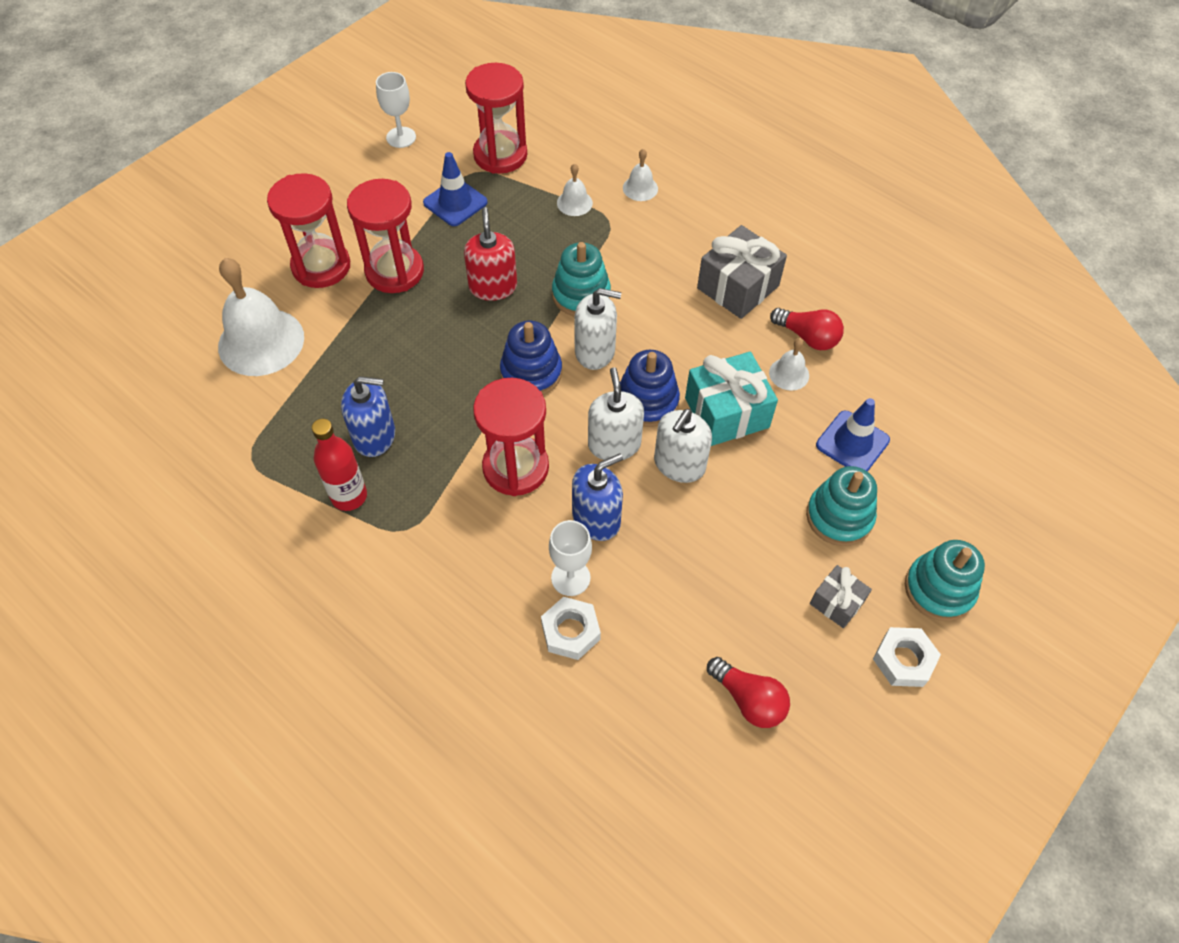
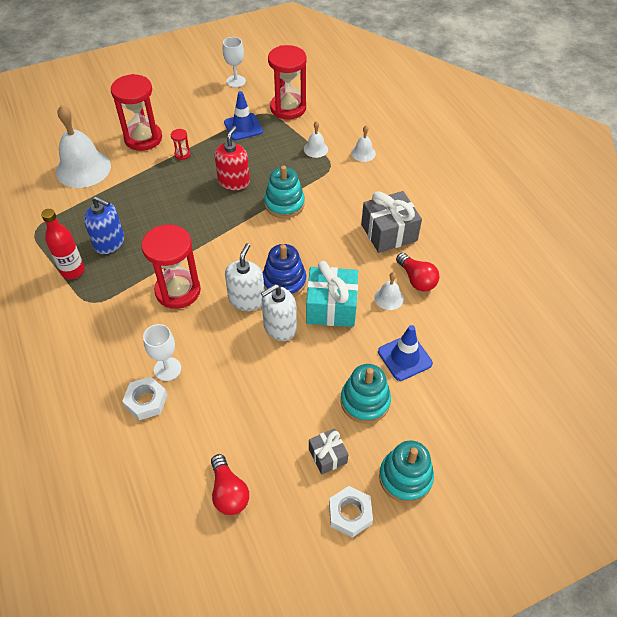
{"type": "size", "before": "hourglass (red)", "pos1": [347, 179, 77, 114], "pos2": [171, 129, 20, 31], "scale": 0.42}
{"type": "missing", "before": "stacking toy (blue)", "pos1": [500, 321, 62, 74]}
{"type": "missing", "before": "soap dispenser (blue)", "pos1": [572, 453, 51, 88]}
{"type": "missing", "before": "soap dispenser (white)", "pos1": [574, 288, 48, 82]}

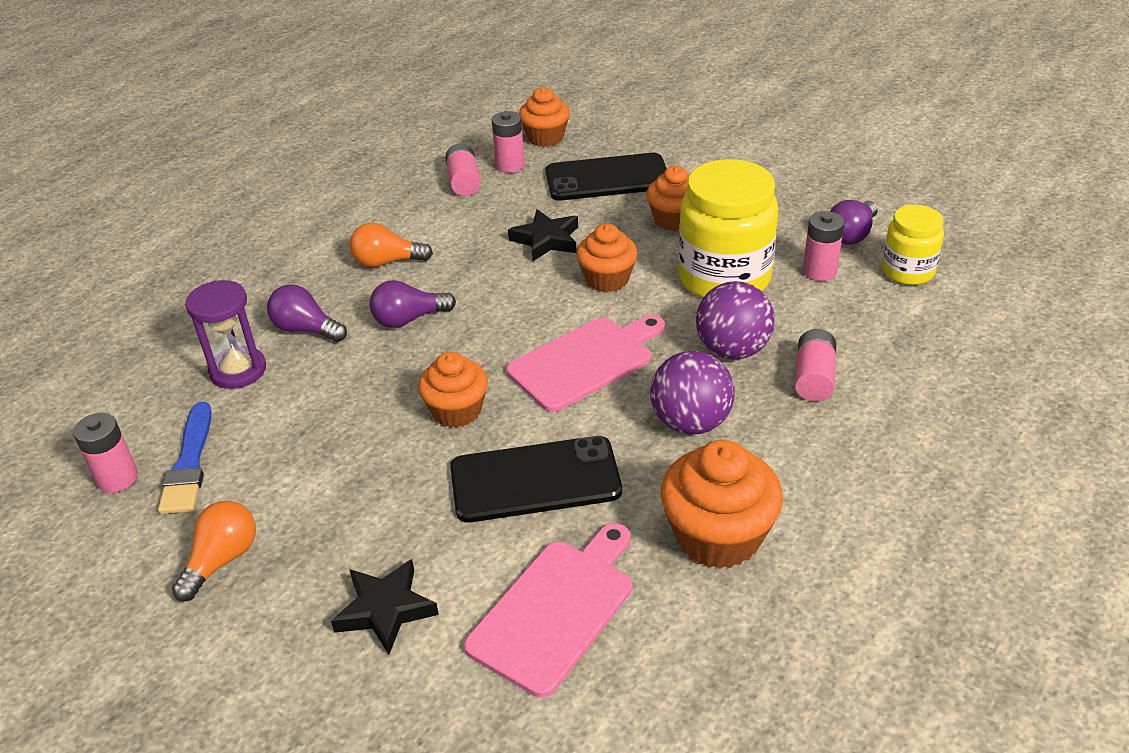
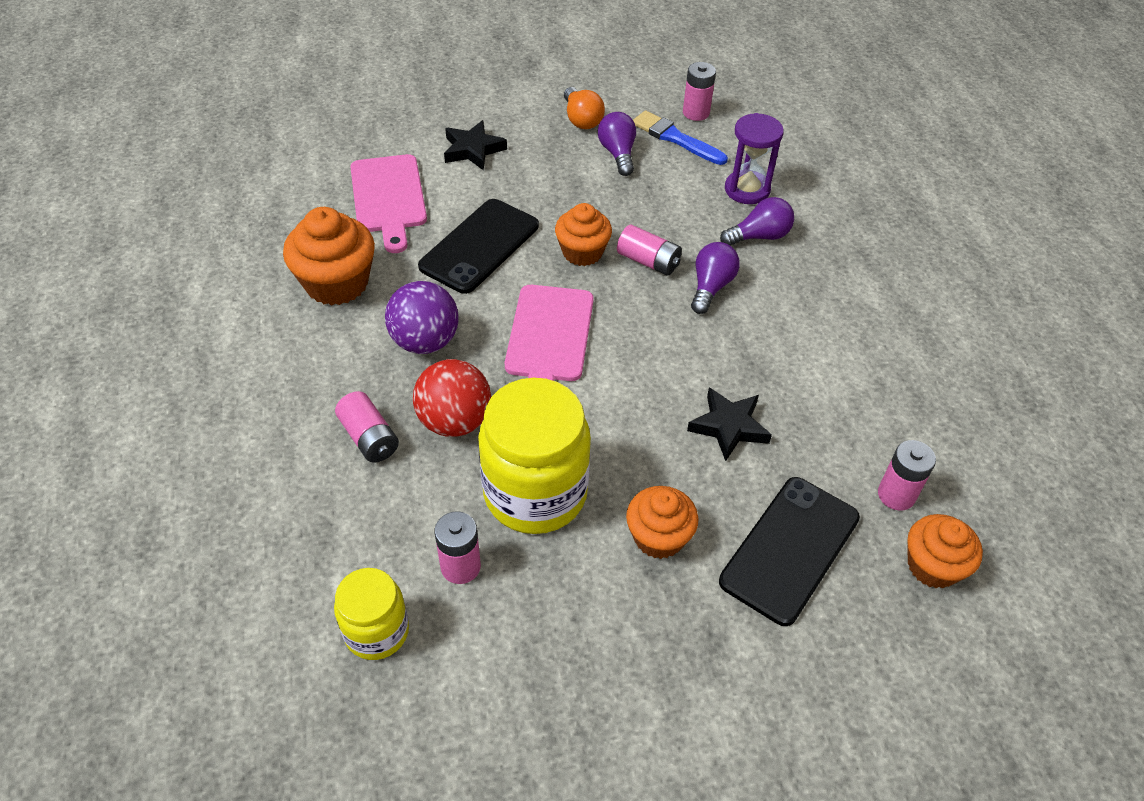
{"type": "missing", "before": "light bulb (orange)", "pos1": [350, 223, 83, 44]}
{"type": "relocated", "before": "battery (pink)", "pos1": [445, 144, 36, 52], "pos2": [617, 225, 65, 51]}
{"type": "missing", "before": "cupcake (orange)", "pos1": [576, 223, 62, 69]}
{"type": "colour", "before": "ball (purple)", "after": "ball (red)", "pos1": [696, 281, 79, 78], "pos2": [413, 359, 78, 78]}
{"type": "relocated", "before": "light bulb (purple)", "pos1": [830, 200, 48, 45], "pos2": [598, 112, 38, 64]}

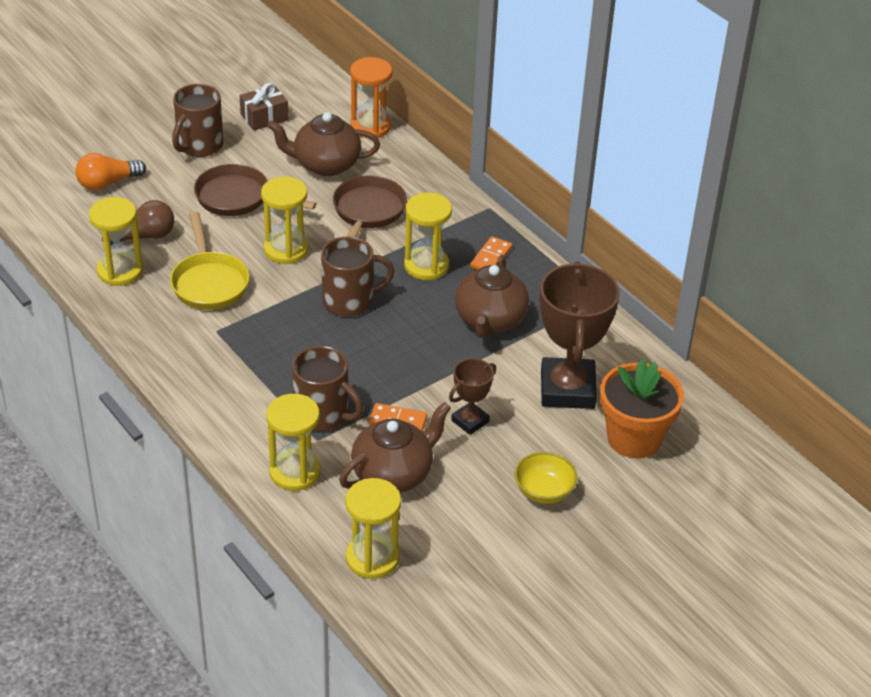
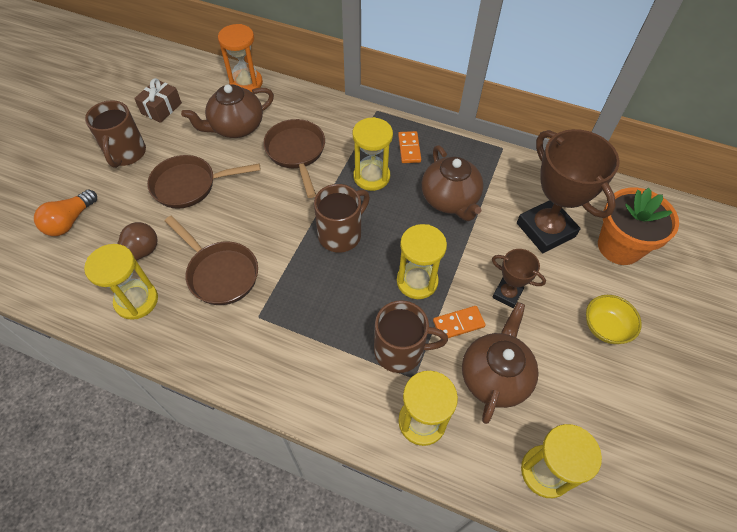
{"type": "colour", "before": "pan (yellow)", "after": "pan (brown)", "pos1": [170, 212, 80, 98], "pos2": [165, 216, 93, 89]}
{"type": "relocated", "before": "hourglass (yellow)", "pos1": [261, 177, 48, 87], "pos2": [397, 224, 50, 75]}
{"type": "spun", "before": "trophy (brown)", "pos1": [449, 358, 47, 77], "pos2": [492, 249, 54, 59], "turn": -75}

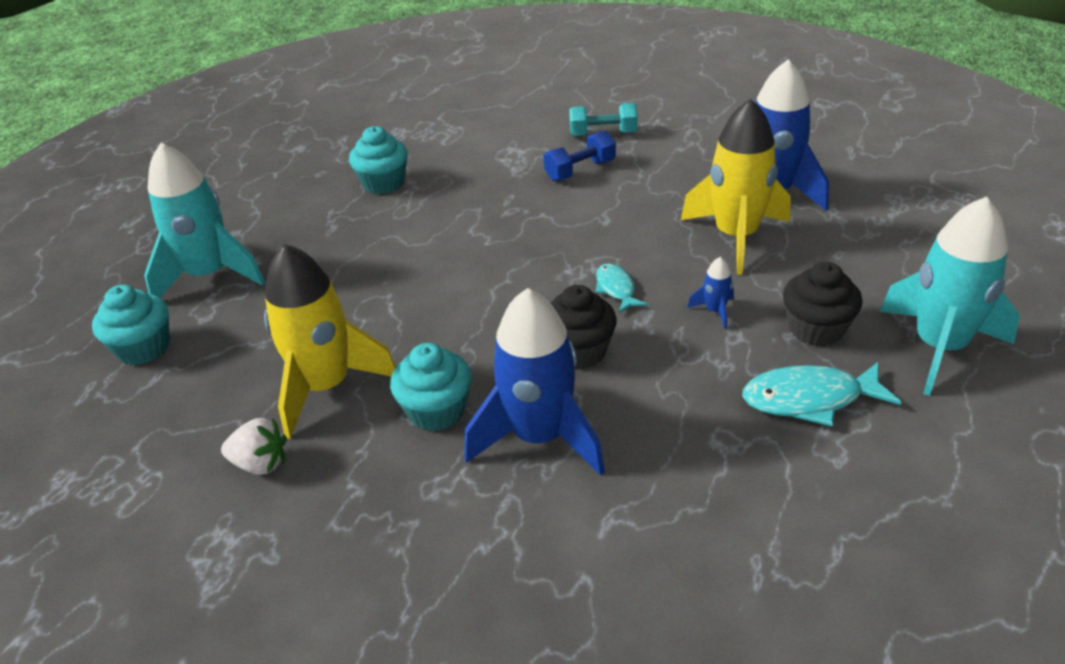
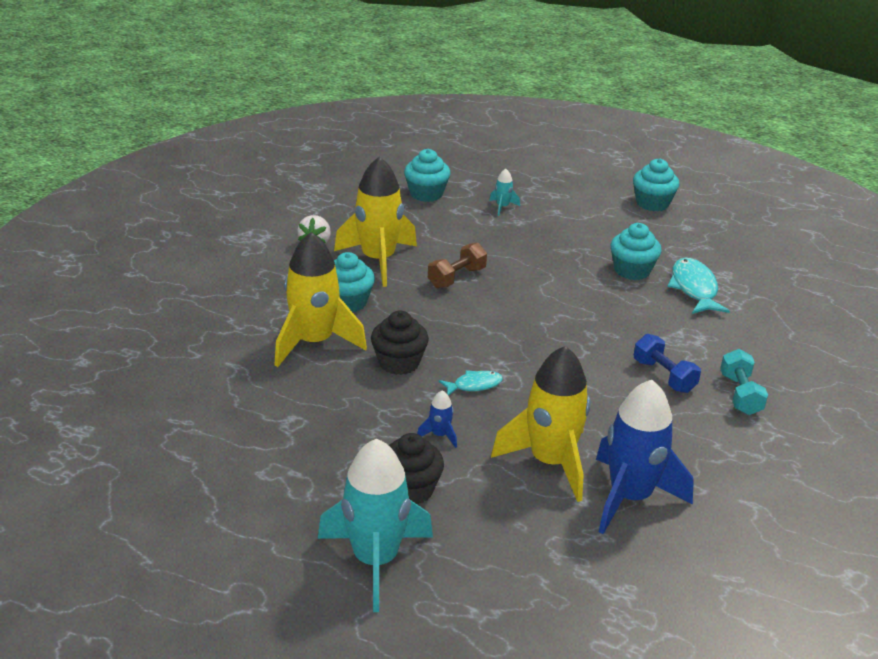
{"type": "size", "before": "rocket (turquoise)", "pos1": [144, 143, 121, 155], "pos2": [489, 169, 31, 47], "scale": 0.41}
{"type": "colour", "before": "rocket (blue)", "after": "rocket (yellow)", "pos1": [464, 288, 141, 188], "pos2": [274, 232, 93, 135]}
{"type": "relocated", "before": "fish (turquoise)", "pos1": [743, 362, 158, 64], "pos2": [667, 258, 63, 56]}
{"type": "appeared", "after": "dumbbell (brown)", "pos2": [428, 243, 59, 45]}
{"type": "appeared", "after": "cupcake (turquoise)", "pos2": [633, 159, 46, 52]}

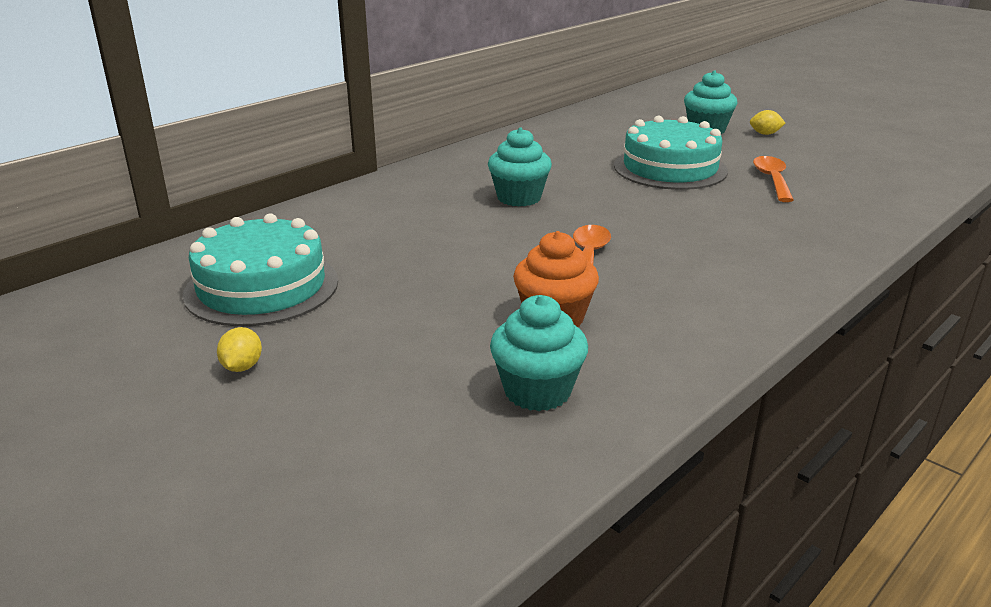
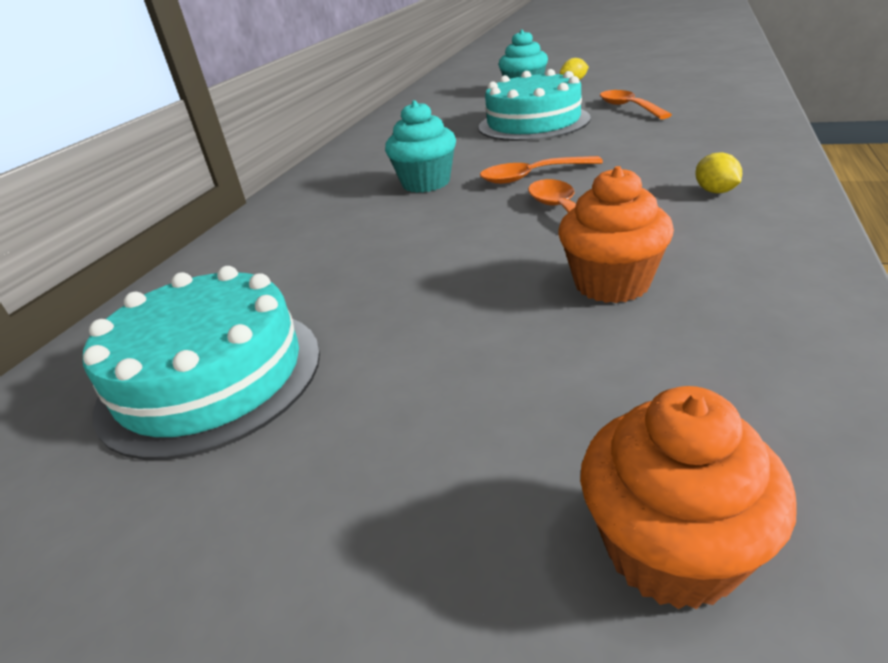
{"type": "relocated", "before": "lemon (yellow)", "pos1": [217, 327, 45, 45], "pos2": [695, 152, 47, 41]}
{"type": "missing", "before": "cupcake (turquoise)", "pos1": [490, 295, 98, 116]}
{"type": "appeared", "after": "spoon (orange)", "pos2": [480, 156, 123, 28]}
{"type": "appeared", "after": "cupcake (orange)", "pos2": [580, 386, 217, 223]}

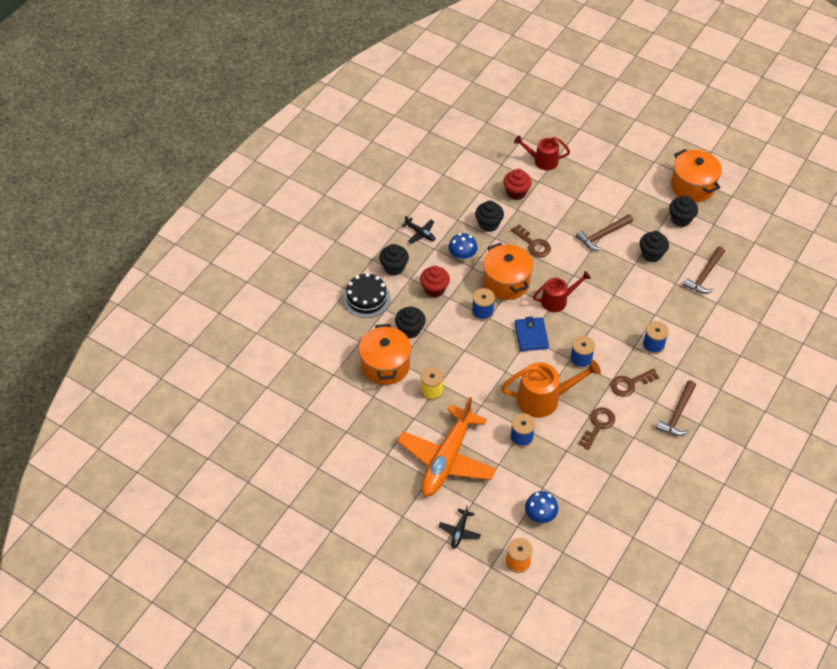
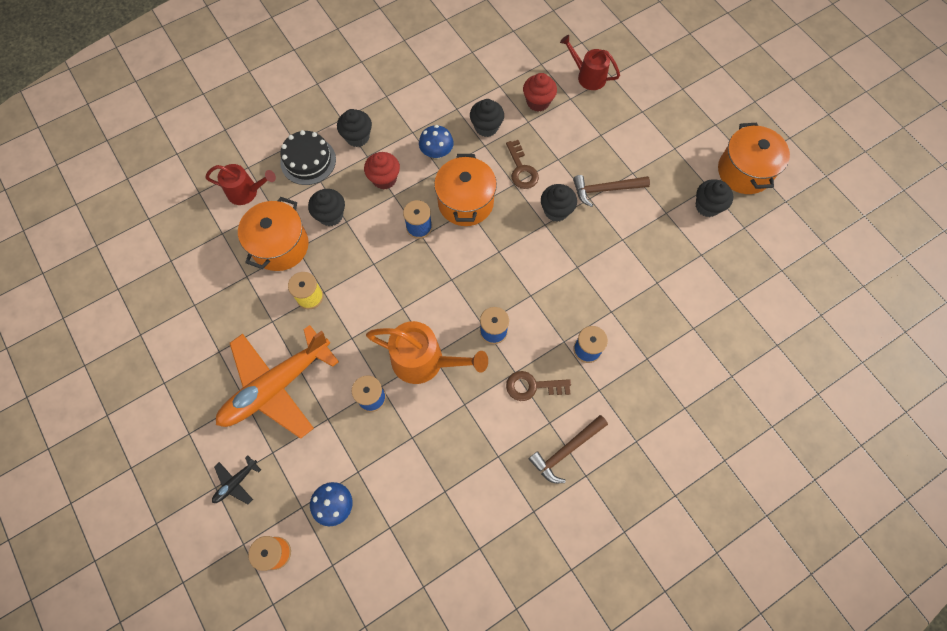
{"type": "missing", "before": "plane (black)", "pos1": [402, 215, 33, 29]}
{"type": "missing", "before": "wallet (blue)", "pos1": [515, 317, 34, 35]}
{"type": "relocated", "before": "watering can (red)", "pos1": [533, 271, 58, 41], "pos2": [205, 164, 71, 41]}
{"type": "missing", "before": "key (brown)", "pos1": [578, 407, 37, 43]}
{"type": "relocated", "before": "cupcake (black)", "pos1": [640, 231, 29, 31], "pos2": [541, 184, 36, 38]}
{"type": "missing", "before": "hammer (brown)", "pos1": [683, 246, 42, 48]}

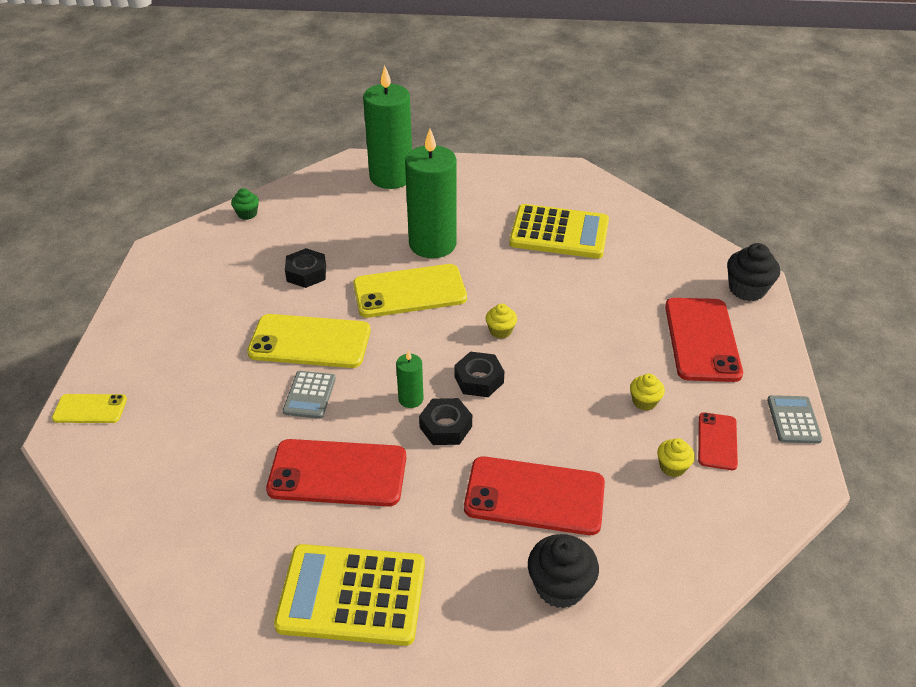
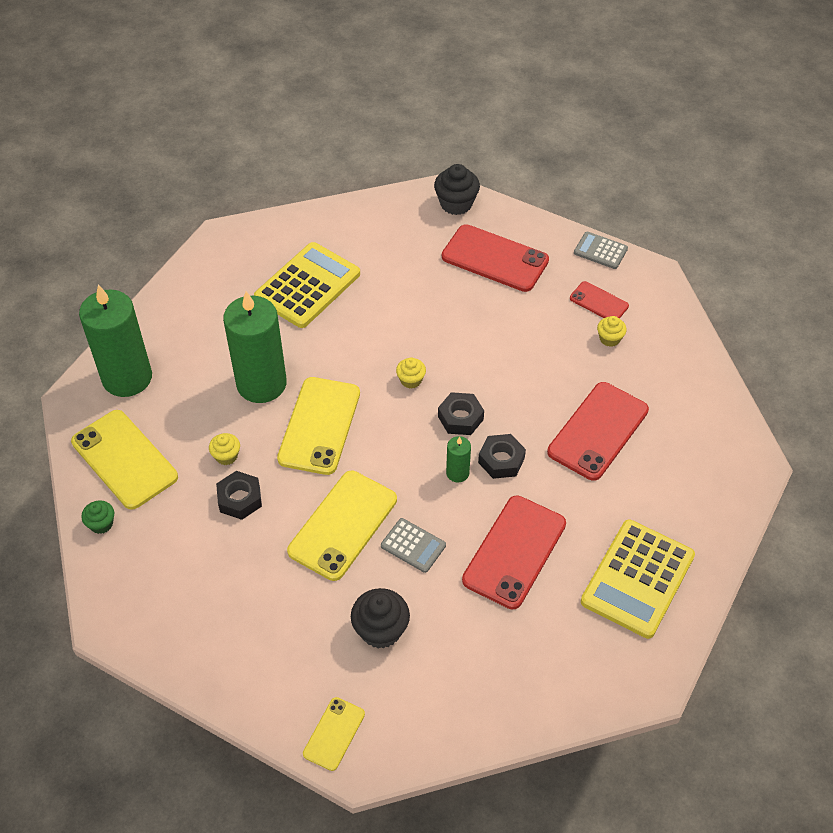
{"type": "relocated", "before": "cupcake (black)", "pos1": [528, 534, 71, 75], "pos2": [351, 588, 59, 61]}
{"type": "relocated", "before": "cupcake (yellow)", "pos1": [630, 374, 35, 37], "pos2": [209, 433, 31, 32]}
{"type": "appeared", "after": "phone (yellow)", "pos2": [71, 410, 107, 100]}

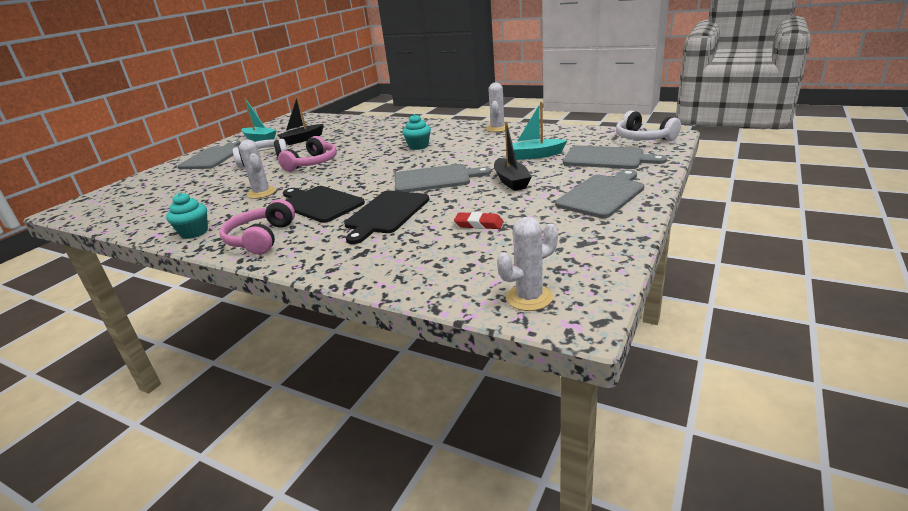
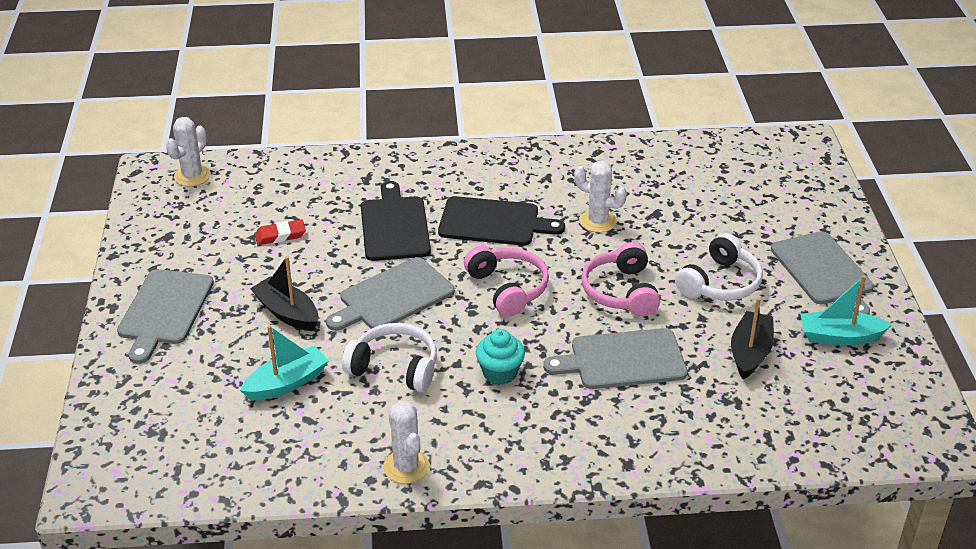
{"type": "missing", "before": "cupcake (turquoise)", "pos1": [166, 193, 42, 46]}
{"type": "relocated", "before": "headphones (pink)", "pos1": [220, 199, 75, 56], "pos2": [464, 246, 85, 71]}
{"type": "relocated", "before": "cutting board (grey)", "pos1": [563, 145, 104, 24], "pos2": [543, 328, 145, 61]}
{"type": "relocated", "before": "headphones (white)", "pos1": [616, 111, 65, 30], "pos2": [342, 323, 95, 69]}

